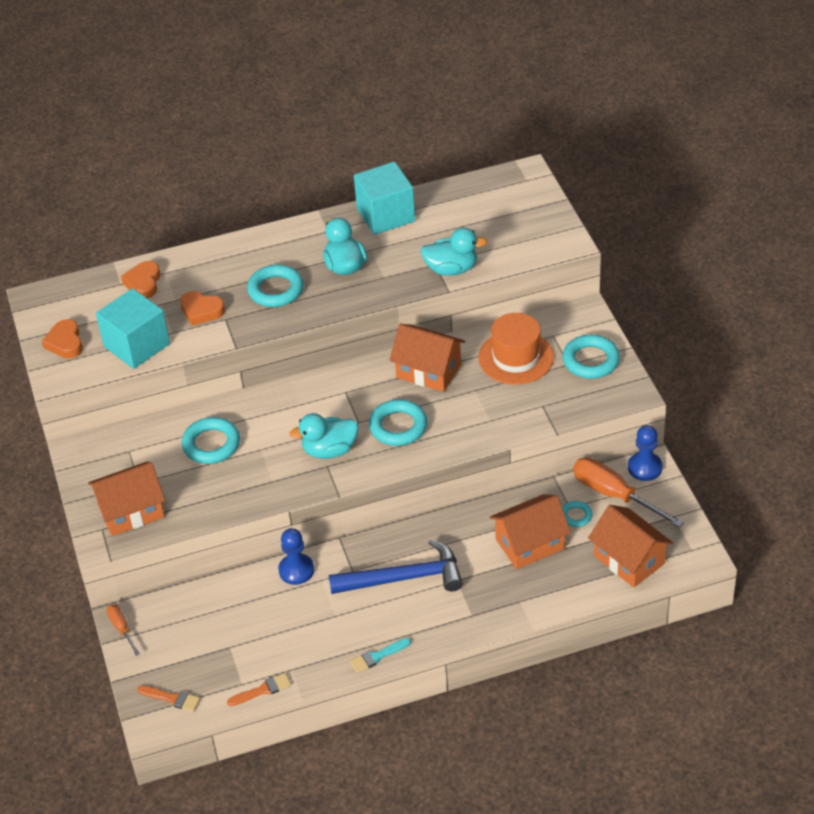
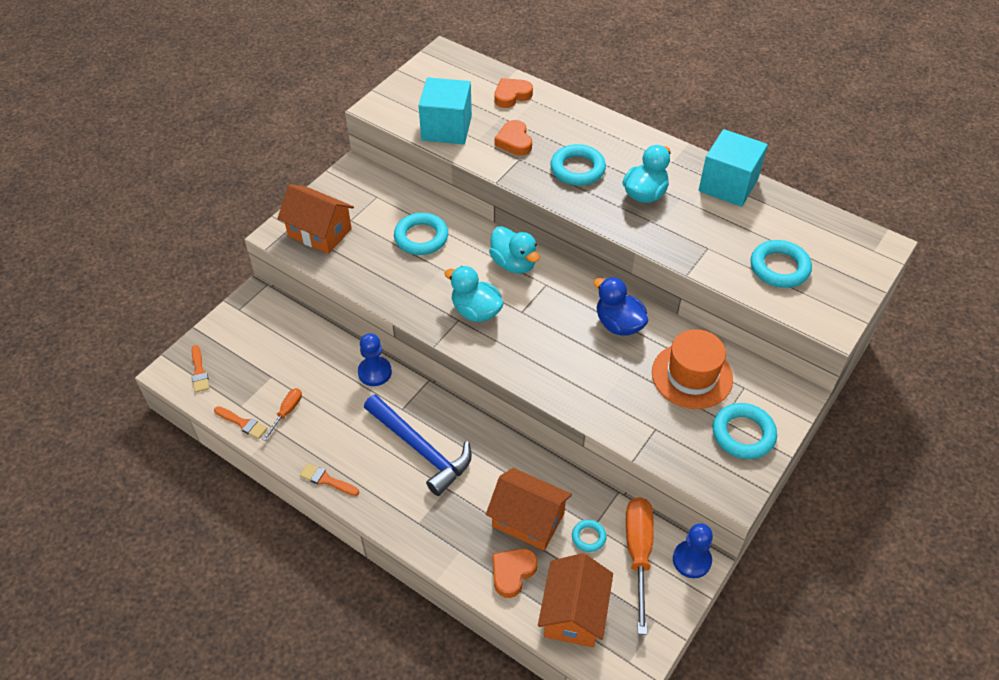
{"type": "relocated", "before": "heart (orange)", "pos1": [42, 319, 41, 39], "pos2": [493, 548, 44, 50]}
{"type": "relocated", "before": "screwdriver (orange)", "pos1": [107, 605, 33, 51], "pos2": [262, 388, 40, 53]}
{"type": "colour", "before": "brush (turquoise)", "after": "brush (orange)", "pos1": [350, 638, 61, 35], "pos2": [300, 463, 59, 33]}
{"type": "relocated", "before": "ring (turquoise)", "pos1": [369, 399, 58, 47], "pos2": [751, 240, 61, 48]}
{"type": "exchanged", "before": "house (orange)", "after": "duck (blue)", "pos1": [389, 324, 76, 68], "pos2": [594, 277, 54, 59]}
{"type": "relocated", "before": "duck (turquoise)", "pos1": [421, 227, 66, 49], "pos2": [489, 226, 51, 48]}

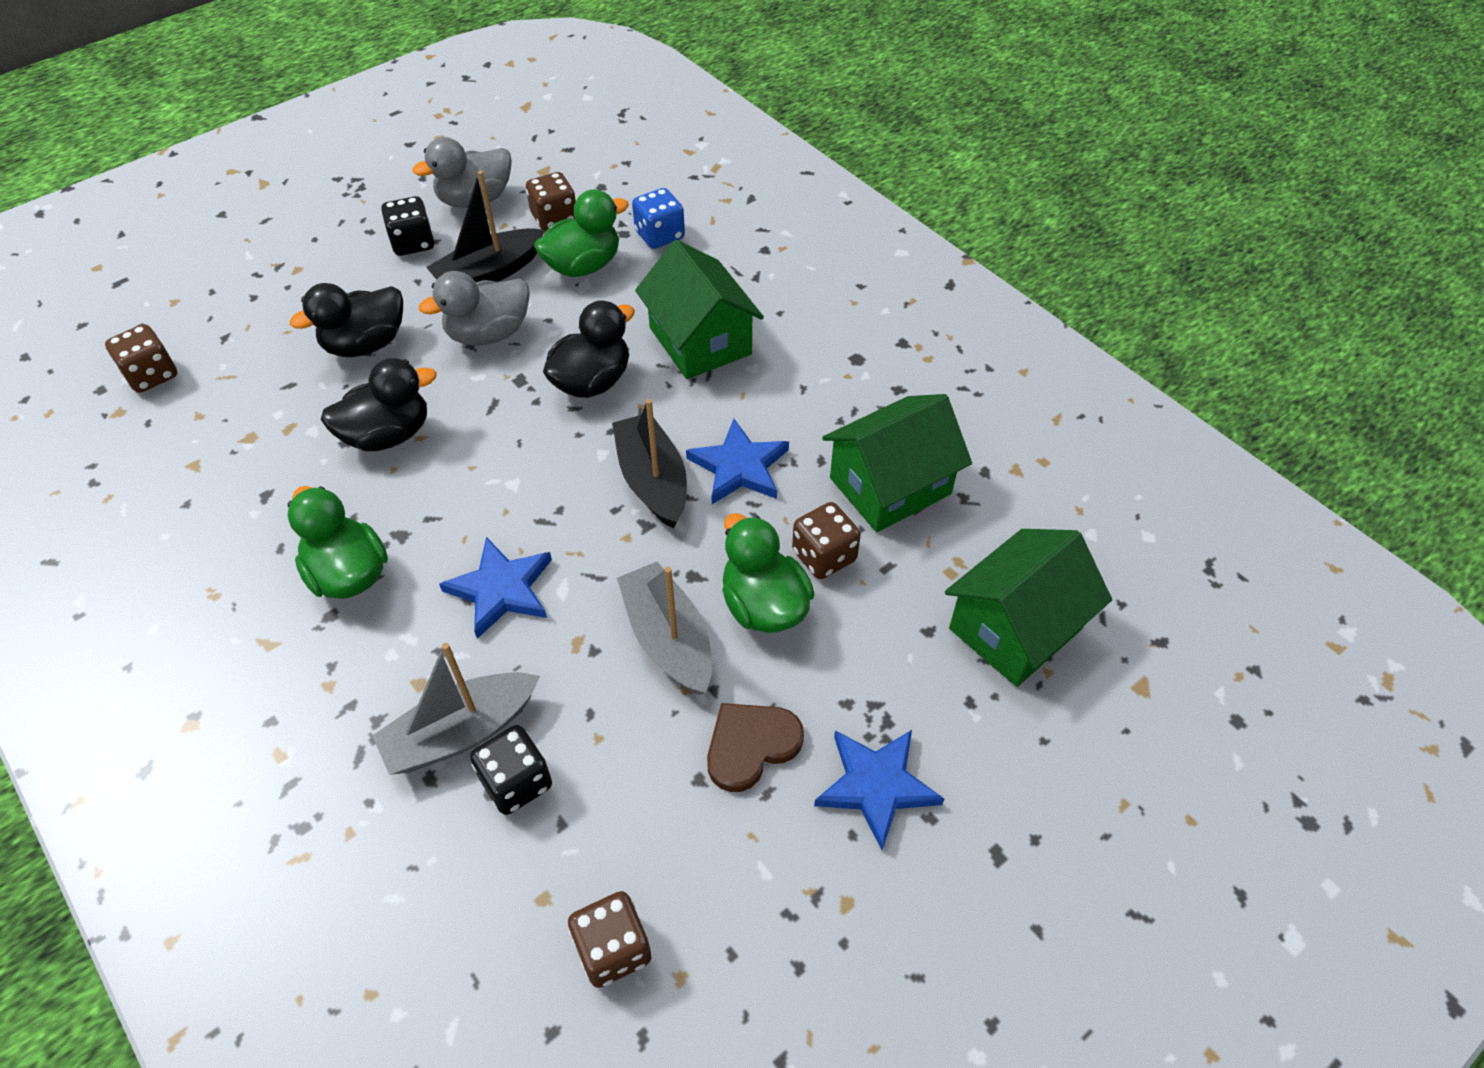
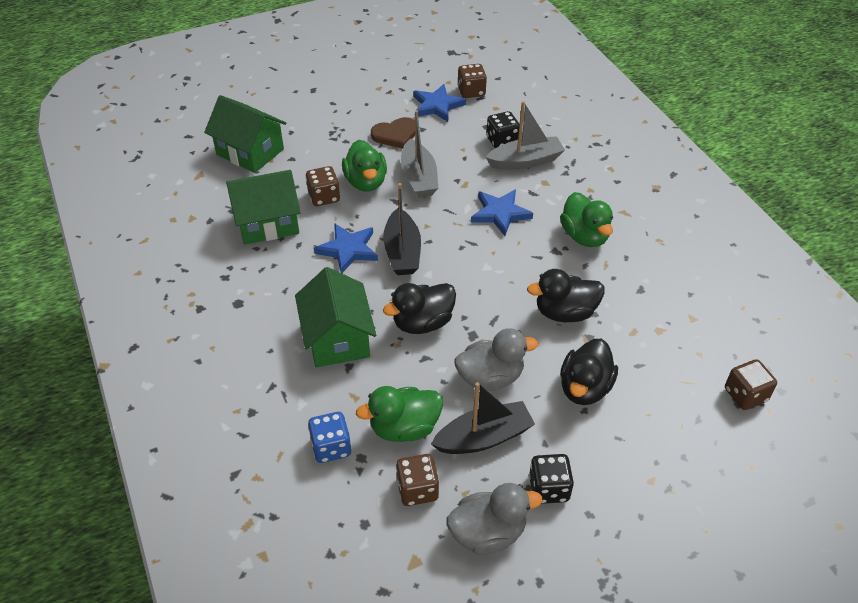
{"type": "spun", "before": "duck (black)", "pos1": [290, 283, 113, 74], "pos2": [560, 339, 58, 66], "turn": 135}
{"type": "relocated", "before": "star (blue)", "pos1": [814, 730, 130, 120], "pos2": [413, 84, 53, 38]}
{"type": "spun", "before": "house (green)", "pos1": [945, 529, 167, 158], "pos2": [204, 95, 83, 78], "turn": 60}

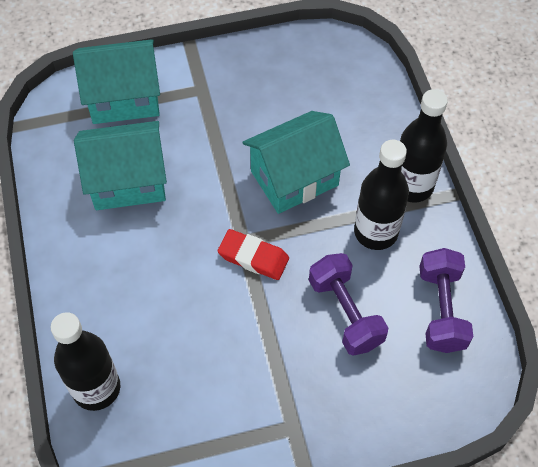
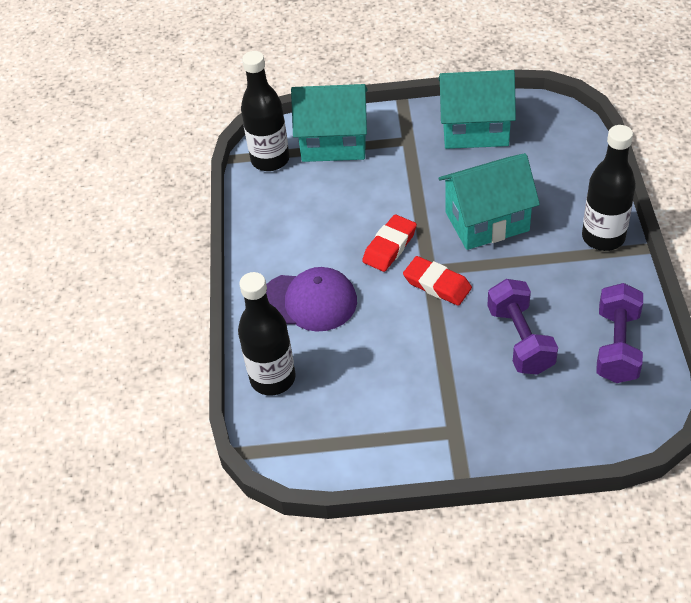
{"type": "relocated", "before": "house (turquoise)", "pos1": [74, 121, 93, 89], "pos2": [438, 70, 78, 79]}
{"type": "relocated", "before": "bottle (black)", "pos1": [354, 140, 55, 110], "pos2": [241, 51, 49, 120]}
{"type": "appeared", "after": "cap (purple)", "pos2": [266, 267, 91, 65]}
{"type": "appeared", "after": "eraser (red)", "pos2": [362, 214, 55, 58]}

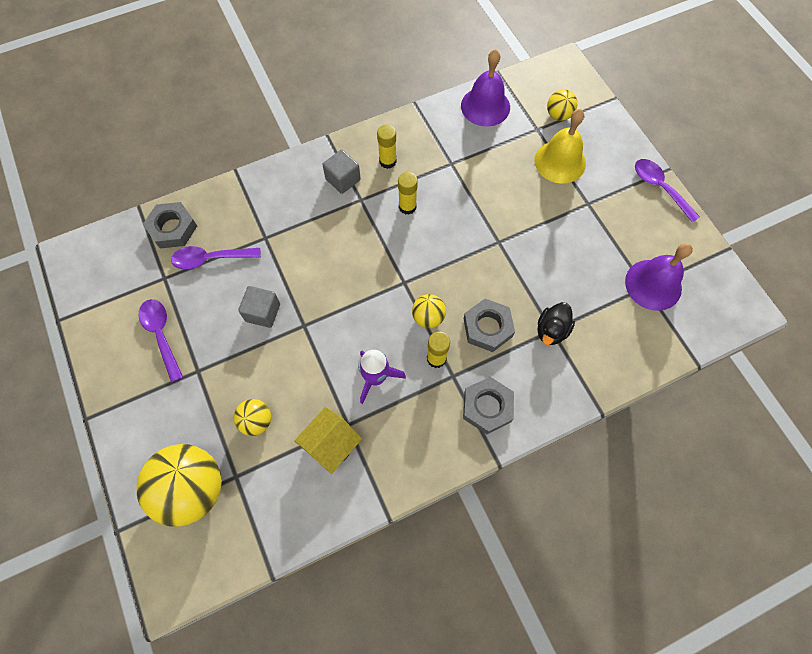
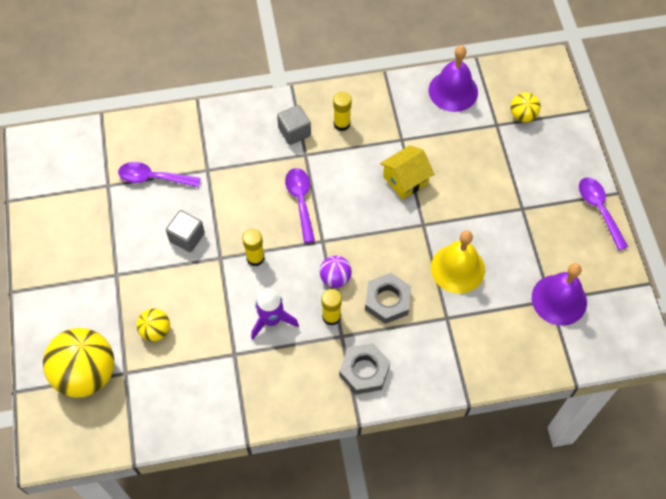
{"type": "relocated", "before": "spoon (purple)", "pos1": [139, 299, 44, 83], "pos2": [285, 168, 30, 75]}
{"type": "missing", "before": "nut (grey)", "pos1": [143, 202, 54, 46]}
{"type": "relocated", "before": "house (yellow)", "pos1": [295, 407, 67, 67], "pos2": [380, 145, 54, 55]}
{"type": "relocated", "before": "glue stick (yellow)", "pos1": [398, 172, 20, 43], "pos2": [242, 229, 23, 37]}
{"type": "colour", "before": "ball (yellow)", "after": "ball (purple)", "pos1": [412, 294, 34, 34], "pos2": [319, 256, 33, 32]}
{"type": "relocated", "before": "bell (yellow)", "pos1": [534, 109, 52, 75], "pos2": [431, 231, 54, 63]}
{"type": "missing", "before": "duck (black)", "pos1": [537, 302, 38, 43]}

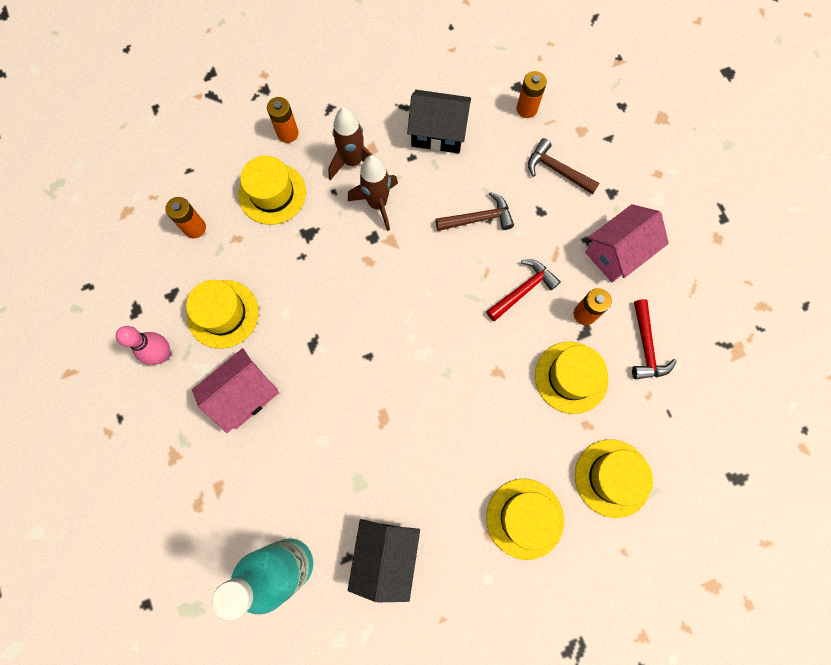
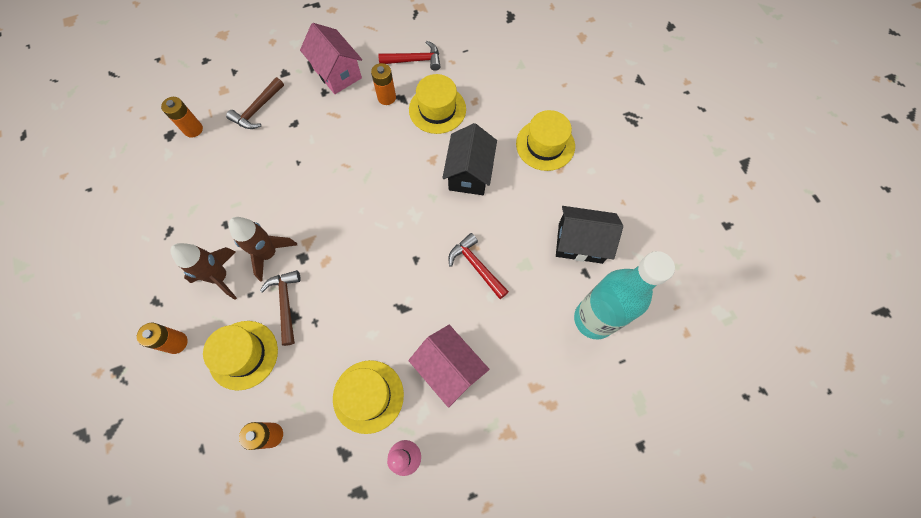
{"type": "relocated", "before": "house (black)", "pos1": [407, 90, 64, 64], "pos2": [442, 123, 55, 72]}
{"type": "relocated", "before": "hammer (brown)", "pos1": [435, 192, 79, 39], "pos2": [260, 270, 41, 76]}
{"type": "relocated", "before": "hammer (red)", "pos1": [486, 259, 75, 62], "pos2": [449, 233, 60, 66]}
{"type": "missing", "before": "hat (yellow)", "pos1": [575, 439, 78, 79]}

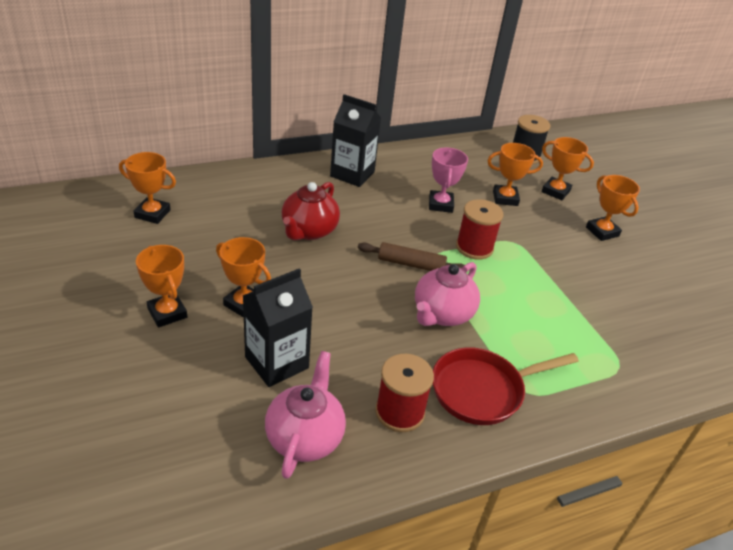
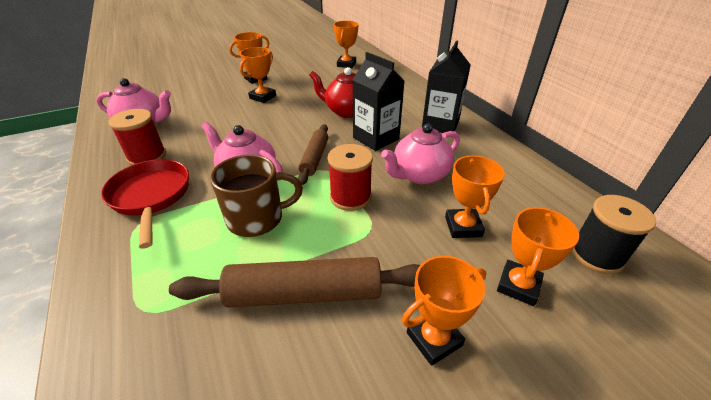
{"type": "relocated", "before": "carton (black)", "pos1": [243, 269, 70, 118], "pos2": [352, 52, 52, 99]}
{"type": "exchanged", "before": "trophy (pink)", "after": "teapot (pink)", "pos1": [429, 147, 39, 66], "pos2": [381, 123, 79, 61]}
{"type": "appeared", "after": "rolling pin (brown)", "pos2": [169, 257, 251, 51]}
{"type": "appeared", "after": "mug (brown)", "pos2": [210, 154, 93, 83]}

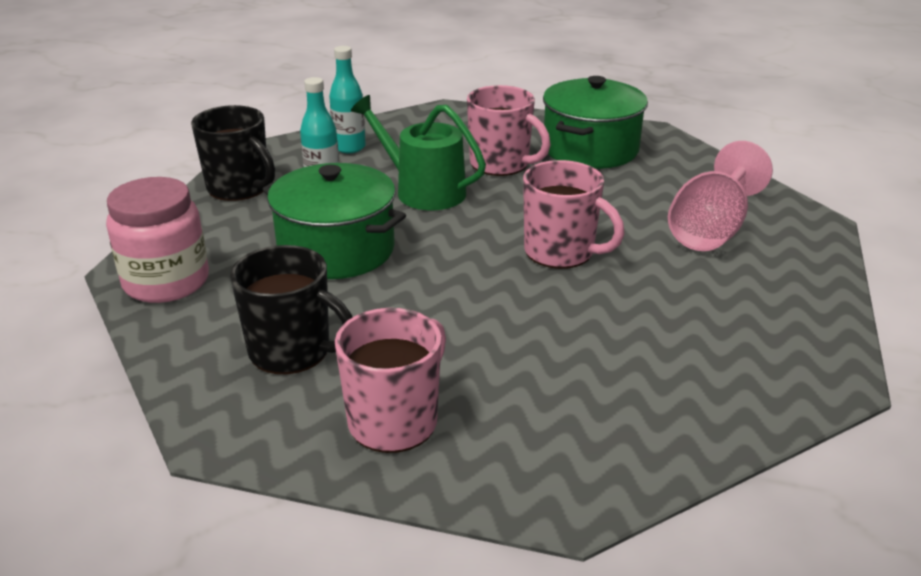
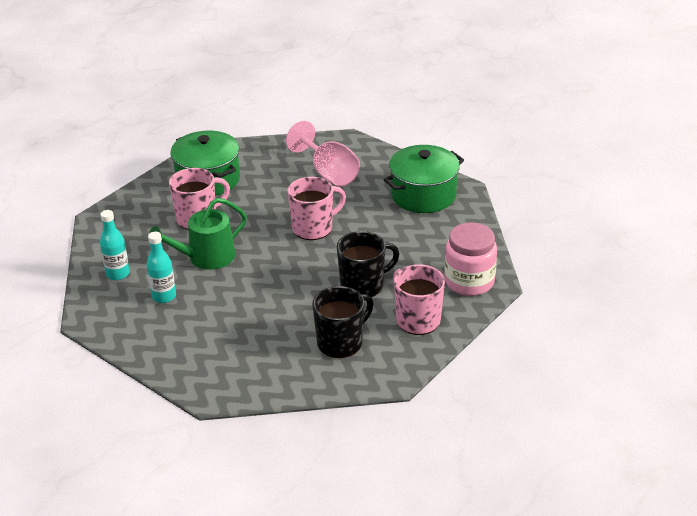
{"type": "relocated", "before": "jar (pink)", "pos1": [106, 177, 103, 126], "pos2": [444, 222, 53, 74]}
{"type": "relocated", "before": "mug (black)", "pos1": [191, 105, 84, 96], "pos2": [337, 231, 62, 66]}
{"type": "relocated", "before": "pot (green)", "pos1": [263, 163, 143, 116], "pos2": [383, 145, 81, 68]}

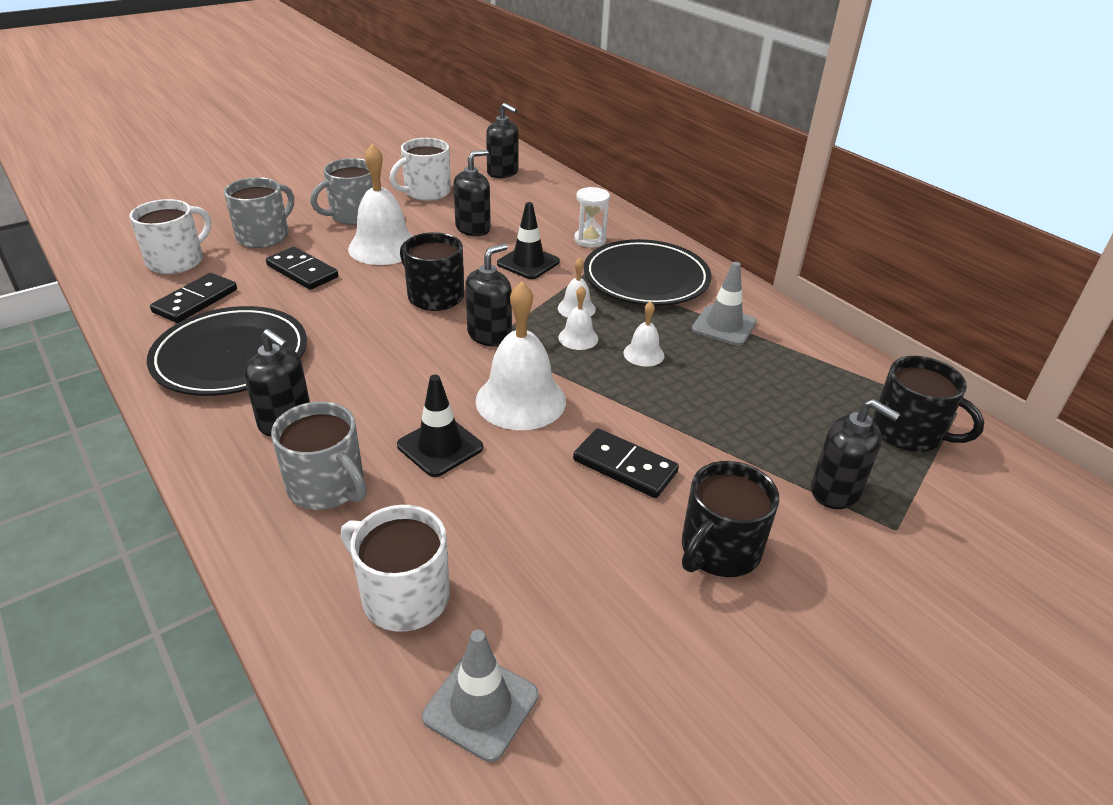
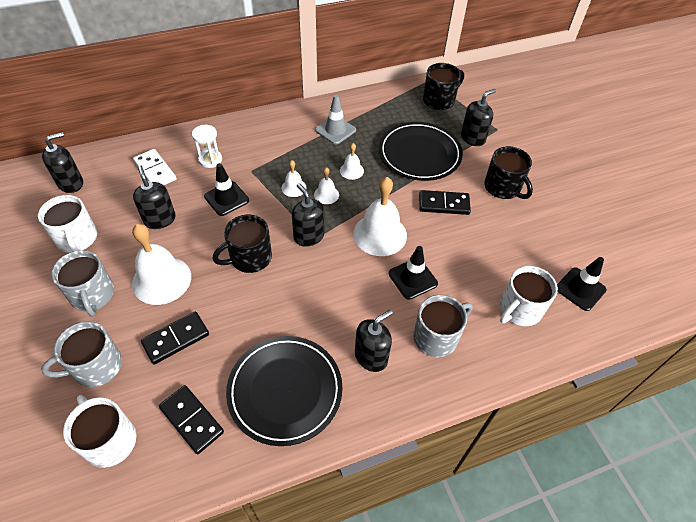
{"type": "spun", "before": "mug (grey)", "pos1": [224, 177, 70, 71], "pos2": [41, 321, 81, 66], "turn": -75}
{"type": "colour", "before": "traffic cone (grey)", "after": "traffic cone (black)", "pos1": [422, 630, 116, 132], "pos2": [557, 257, 50, 54]}
{"type": "spun", "before": "domino (black)", "pos1": [573, 428, 106, 70], "pos2": [419, 190, 52, 25], "turn": 45}
{"type": "relocated", "before": "plate (black)", "pos1": [584, 239, 128, 67], "pos2": [379, 122, 84, 59]}
{"type": "appeared", "after": "domino (white)", "pos2": [133, 149, 43, 36]}

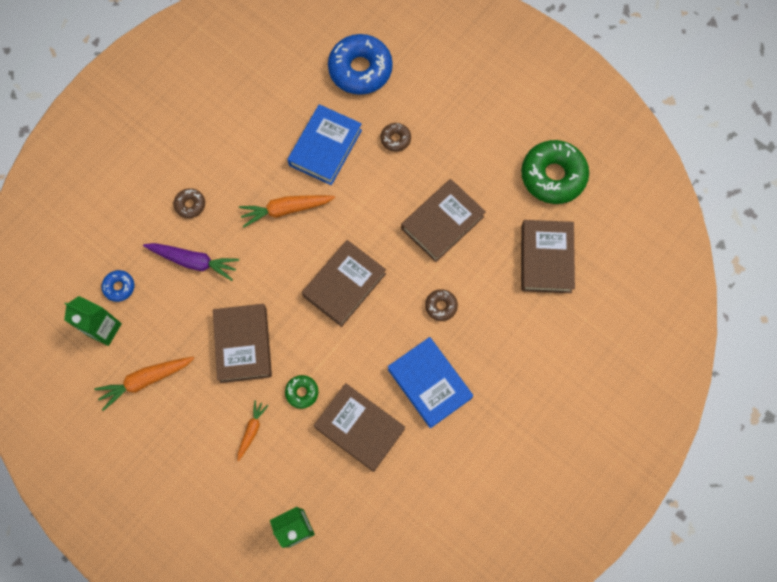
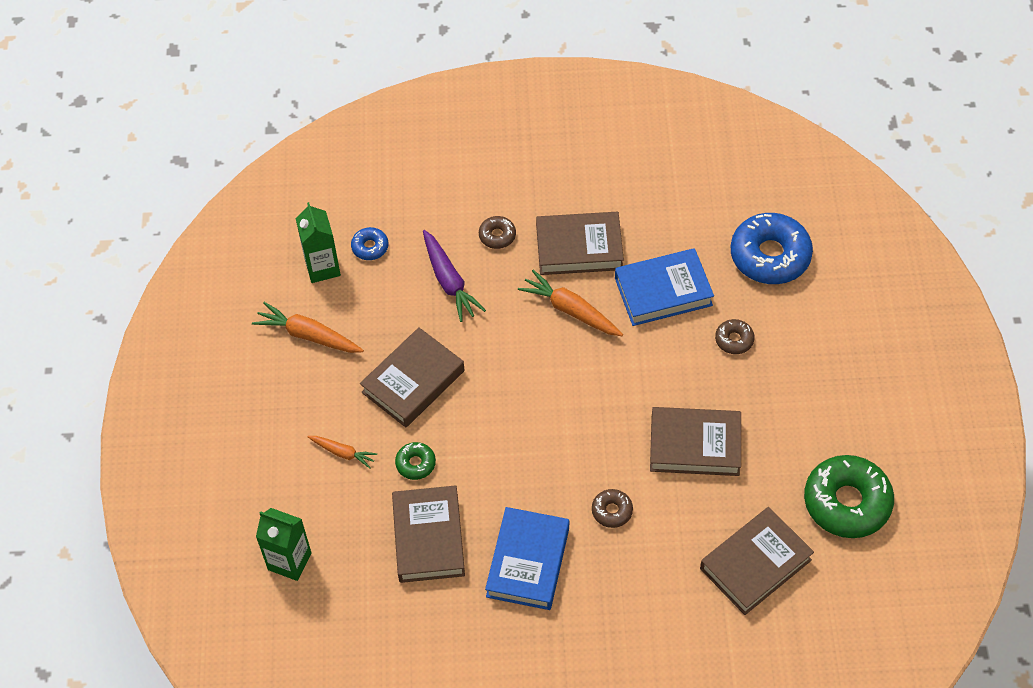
{"type": "spun", "before": "carrot (orange)", "pos1": [238, 400, 31, 61], "pos2": [308, 436, 69, 33], "turn": 45}
{"type": "relocated", "before": "book (brown)", "pos1": [302, 240, 84, 87], "pos2": [536, 212, 88, 63]}

